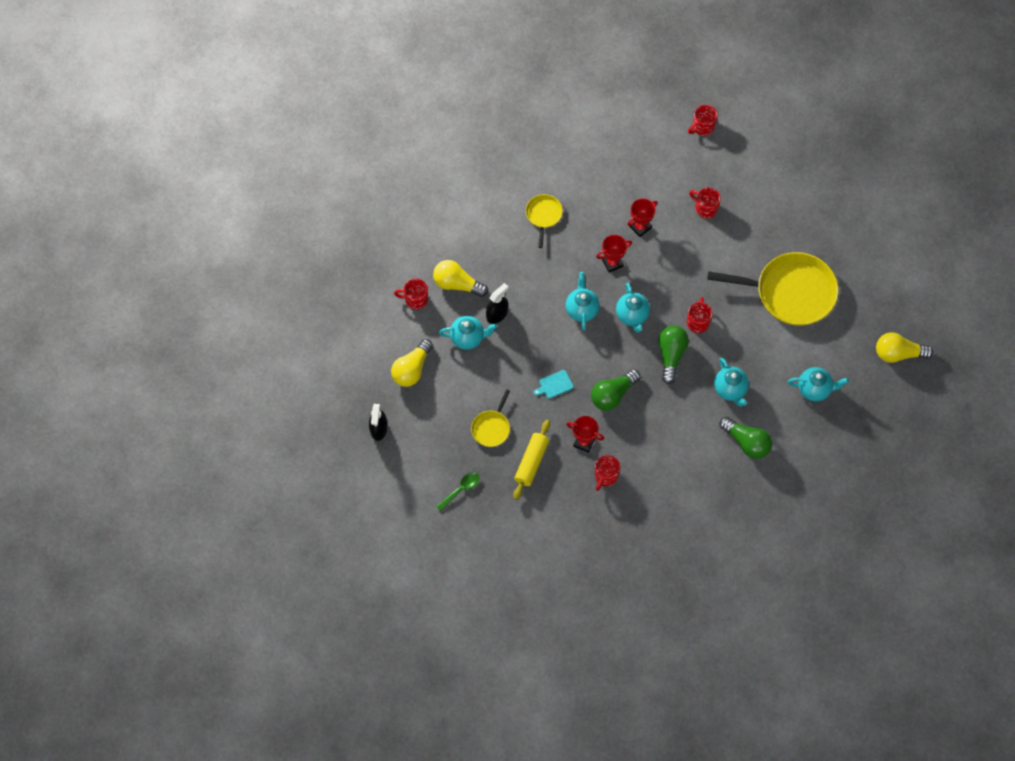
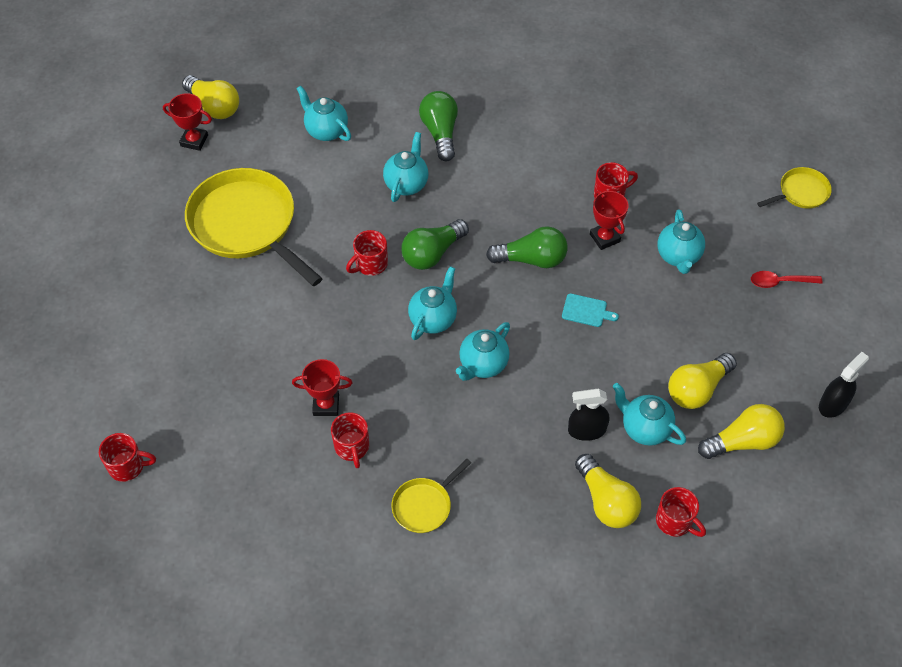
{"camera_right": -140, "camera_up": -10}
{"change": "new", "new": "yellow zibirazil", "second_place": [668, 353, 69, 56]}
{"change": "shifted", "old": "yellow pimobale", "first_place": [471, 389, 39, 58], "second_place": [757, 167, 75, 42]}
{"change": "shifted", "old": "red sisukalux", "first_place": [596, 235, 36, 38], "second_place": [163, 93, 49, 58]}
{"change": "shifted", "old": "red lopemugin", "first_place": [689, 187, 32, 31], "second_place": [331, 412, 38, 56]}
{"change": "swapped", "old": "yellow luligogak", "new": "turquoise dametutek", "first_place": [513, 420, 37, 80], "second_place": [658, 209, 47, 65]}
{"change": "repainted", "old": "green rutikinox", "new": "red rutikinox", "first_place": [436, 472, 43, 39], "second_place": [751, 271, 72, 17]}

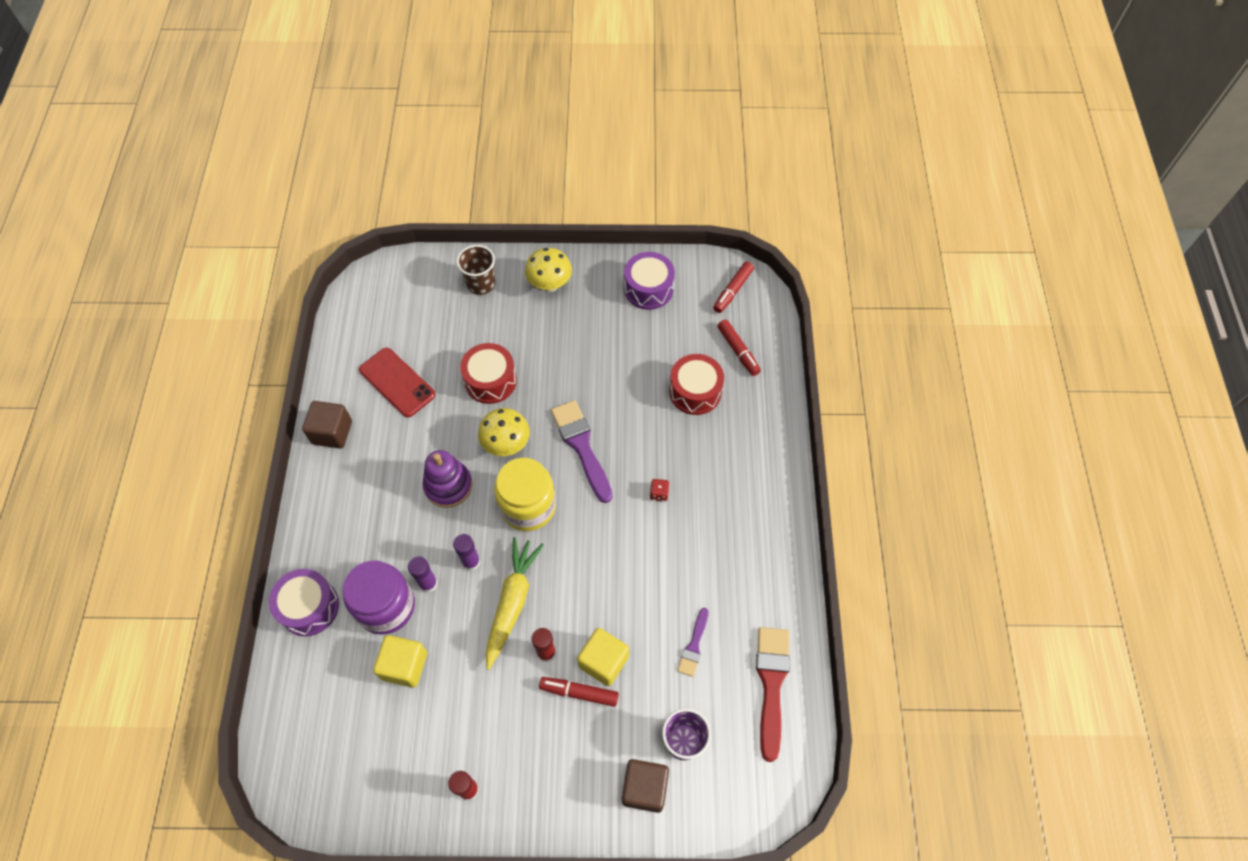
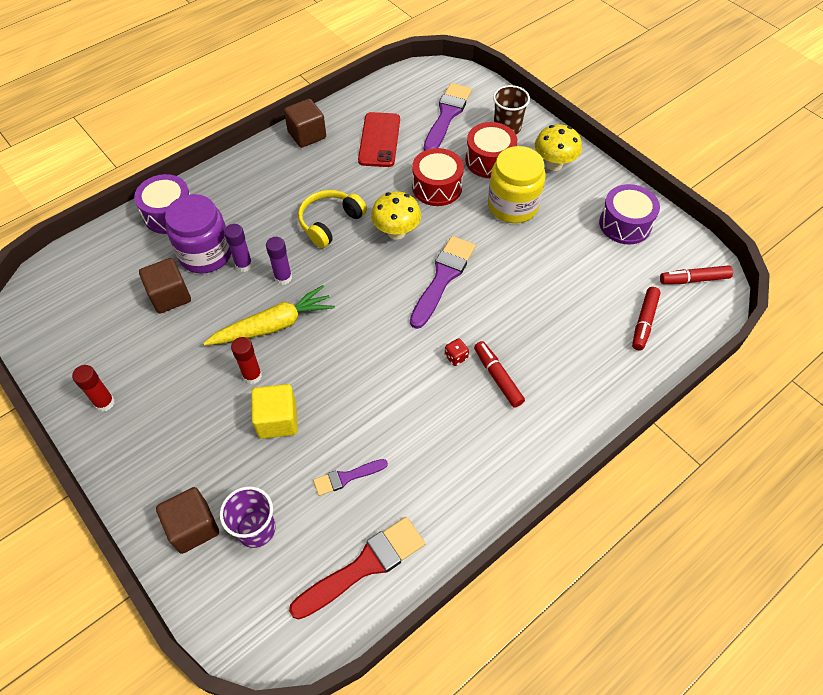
{"camera_right": 50, "camera_up": -5}
{"change": "new", "new": "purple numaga", "second_place": [424, 83, 48, 68]}
{"change": "shifted", "old": "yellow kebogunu", "first_place": [494, 458, 62, 73], "second_place": [488, 146, 58, 77]}
{"change": "shifted", "old": "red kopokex", "first_place": [539, 677, 80, 30], "second_place": [474, 341, 51, 67]}
{"change": "shifted", "old": "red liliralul", "first_place": [669, 354, 55, 61], "second_place": [465, 122, 52, 56]}
{"change": "swapped", "old": "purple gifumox", "new": "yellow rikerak", "first_place": [423, 450, 50, 58], "second_place": [298, 190, 69, 58]}
{"change": "repainted", "old": "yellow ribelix", "new": "brown ribelix", "first_place": [373, 635, 54, 53], "second_place": [139, 258, 52, 56]}

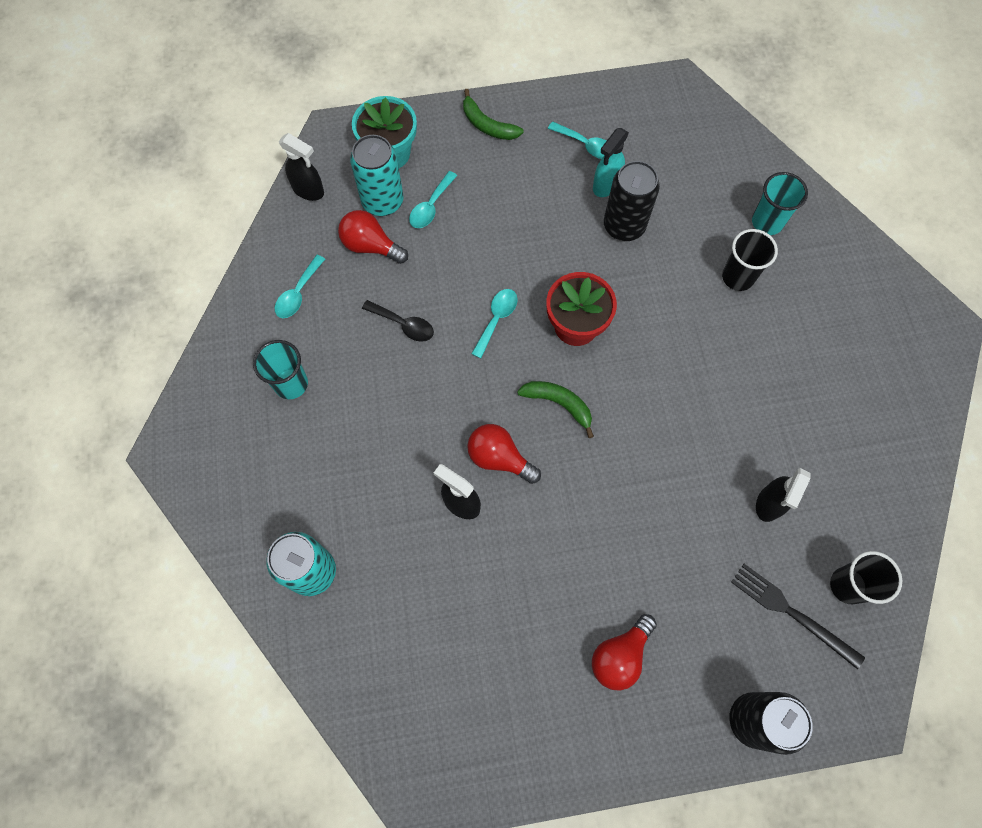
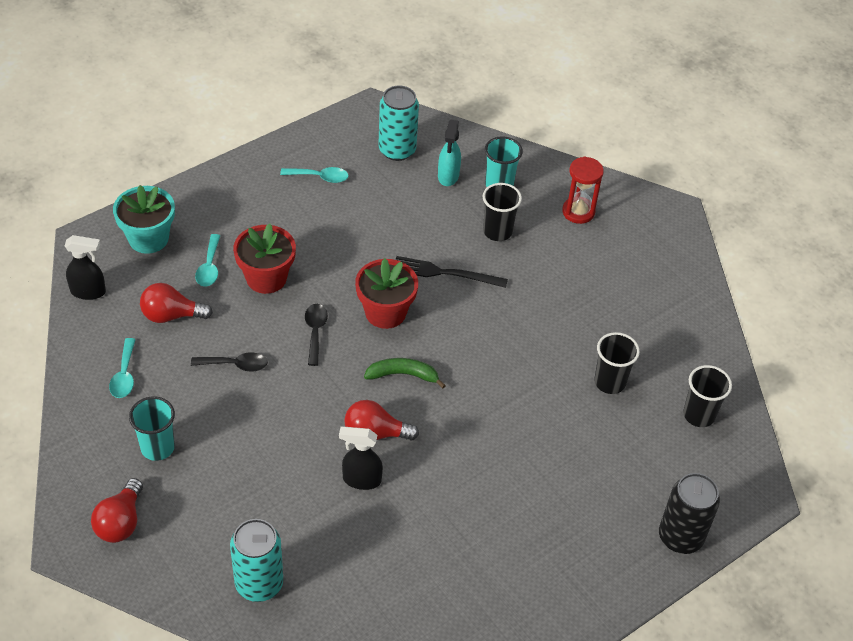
{"camera_right": -30, "camera_up": -20}
{"change": "gone", "old": "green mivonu", "first_place": [463, 89, 61, 51]}
{"change": "gone", "old": "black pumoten", "first_place": [604, 161, 56, 80]}
{"change": "new", "new": "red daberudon", "second_place": [233, 223, 63, 71]}
{"change": "new", "new": "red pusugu", "second_place": [562, 157, 42, 67]}
{"change": "shifted", "old": "turquoise pumoten", "first_place": [350, 135, 53, 81], "second_place": [378, 86, 41, 75]}
{"change": "shifted", "old": "red zibirazil", "first_place": [592, 614, 65, 77], "second_place": [91, 478, 52, 65]}
{"change": "shifted", "old": "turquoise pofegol", "first_place": [593, 128, 36, 69], "second_place": [438, 120, 23, 66]}
{"change": "shifted", "old": "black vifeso", "first_place": [731, 564, 134, 105], "second_place": [396, 256, 112, 32]}
{"change": "swapped", "old": "black pofegol", "new": "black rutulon", "first_place": [756, 468, 55, 54], "second_place": [594, 332, 46, 62]}
{"change": "repainted", "old": "turquoise rutikinox", "new": "black rutikinox", "first_place": [471, 289, 47, 69], "second_place": [305, 304, 23, 62]}

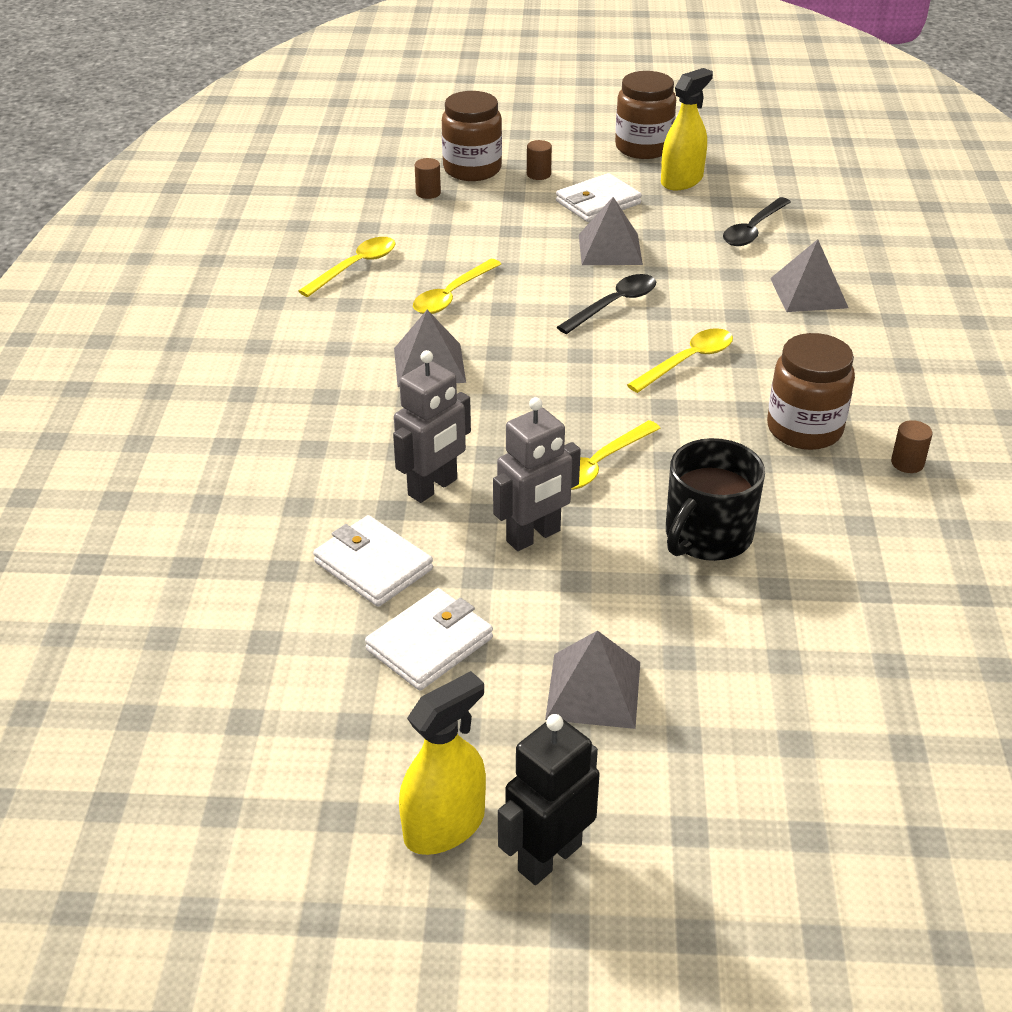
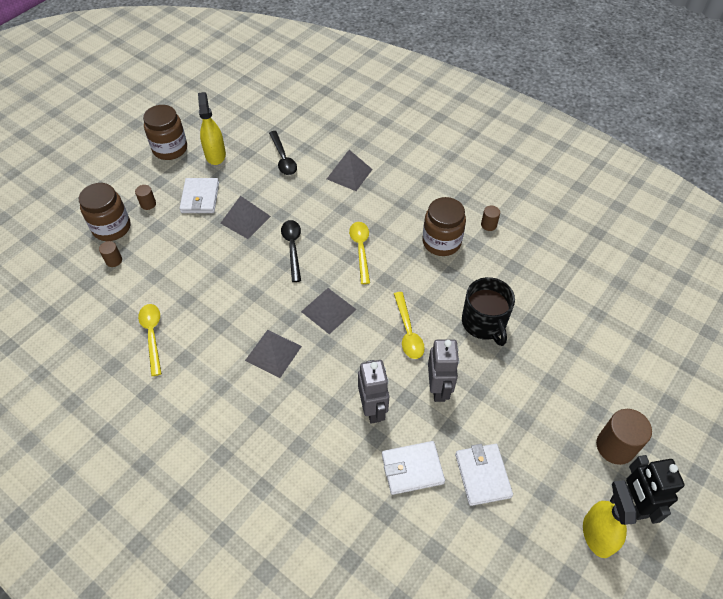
{"camera_right": -55, "camera_up": 15}
{"change": "gone", "old": "yellow rutikinox", "first_place": [413, 259, 88, 55]}
{"change": "new", "new": "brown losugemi", "second_place": [596, 409, 56, 56]}
{"change": "shifted", "old": "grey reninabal", "first_place": [545, 630, 95, 99], "second_place": [301, 288, 56, 46]}

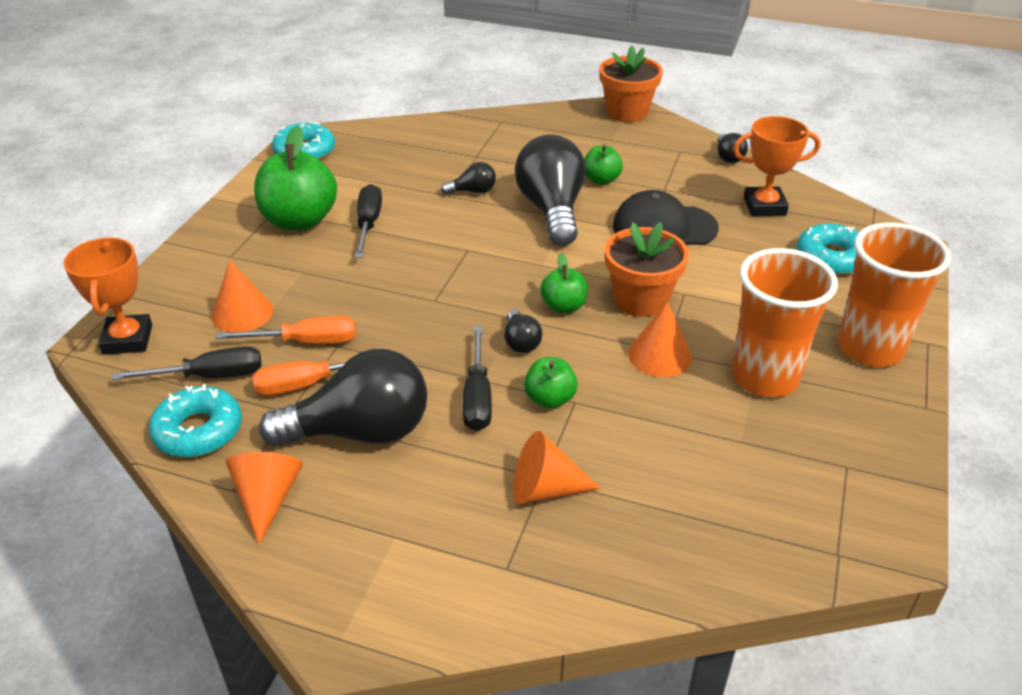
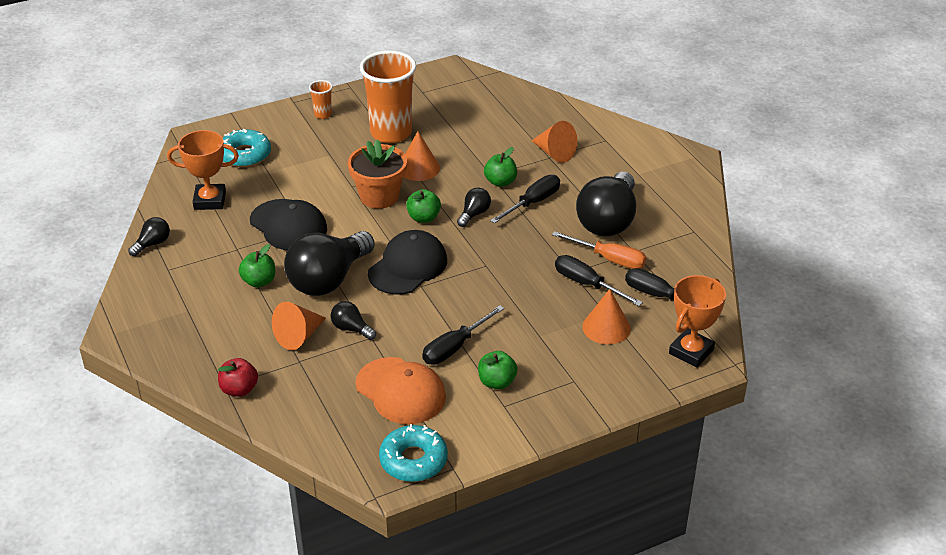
{"camera_right": -135, "camera_up": 0}
{"change": "gone", "old": "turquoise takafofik", "first_place": [149, 384, 93, 73]}
{"change": "gone", "old": "orange daberudon", "first_place": [599, 45, 64, 77]}
{"change": "new", "new": "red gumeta", "second_place": [218, 358, 40, 39]}
{"change": "new", "new": "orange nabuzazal", "second_place": [355, 357, 91, 67]}
{"change": "new", "new": "black nabuzazal", "second_place": [368, 230, 79, 65]}
{"change": "shifted", "old": "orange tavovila", "first_place": [226, 452, 77, 92], "second_place": [272, 302, 54, 48]}
{"change": "repainted", "old": "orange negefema", "new": "black negefema", "first_place": [215, 316, 141, 28], "second_place": [555, 255, 88, 51]}
{"change": "rotated", "old": "black zibirazil", "first_place": [259, 349, 168, 98], "second_place": [576, 172, 60, 64], "degrees": -105}
{"change": "rotated", "old": "orange sisukalux", "first_place": [733, 116, 88, 100], "second_place": [167, 130, 72, 80], "degrees": -45}
{"change": "scaled", "old": "green gumeta", "first_place": [254, 126, 83, 105], "second_place": [478, 351, 40, 38], "factor": 0.52}
{"change": "scaled", "old": "orange rutulon", "first_place": [838, 222, 113, 145], "second_place": [309, 80, 23, 39], "factor": 0.43}

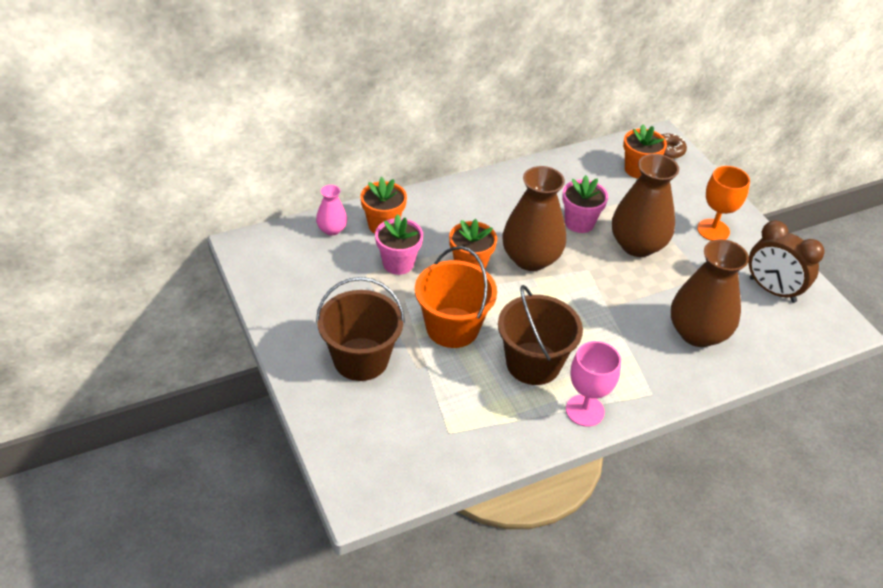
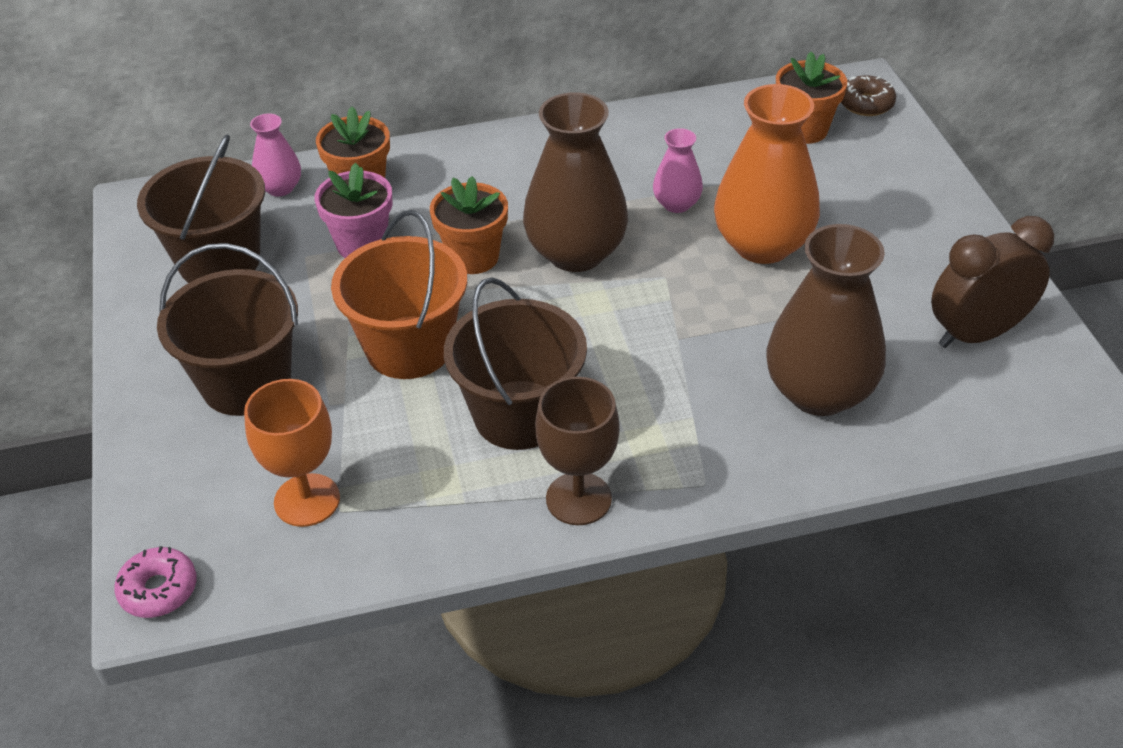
{"camera_right": 15, "camera_up": 0}
{"change": "new", "new": "pink takafofik", "second_place": [114, 546, 83, 72]}
{"change": "new", "new": "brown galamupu", "second_place": [137, 135, 128, 148]}
{"change": "shifted", "old": "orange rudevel", "first_place": [697, 166, 53, 75], "second_place": [244, 379, 96, 148]}
{"change": "swapped", "old": "pink daberudon", "new": "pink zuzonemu", "first_place": [562, 175, 46, 58], "second_place": [653, 128, 50, 85]}
{"change": "repainted", "old": "pink rudevel", "new": "brown rudevel", "first_place": [566, 341, 55, 86], "second_place": [535, 377, 85, 148]}
{"change": "repainted", "old": "brown zuzonemu", "new": "orange zuzonemu", "first_place": [612, 154, 67, 103], "second_place": [714, 84, 106, 180]}
{"change": "rotated", "old": "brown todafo", "first_place": [748, 220, 77, 83], "second_place": [931, 216, 124, 132], "degrees": 105}

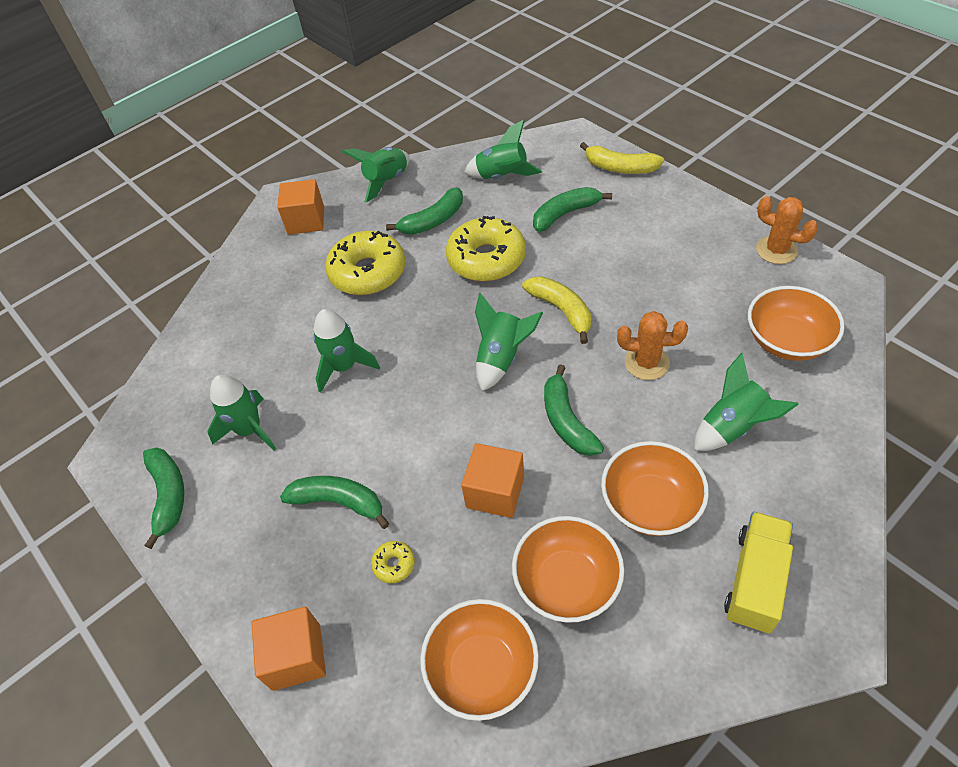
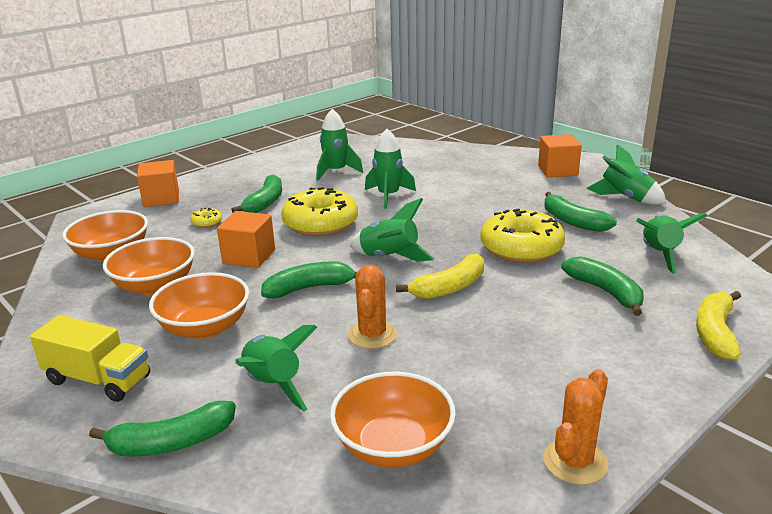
{"camera_right": 85, "camera_up": -25}
{"change": "shifted", "old": "green mivonu", "first_place": [143, 447, 41, 102], "second_place": [89, 401, 147, 55]}
{"change": "shifted", "old": "yellow takafofik", "first_place": [325, 231, 80, 64], "second_place": [281, 187, 77, 49]}

